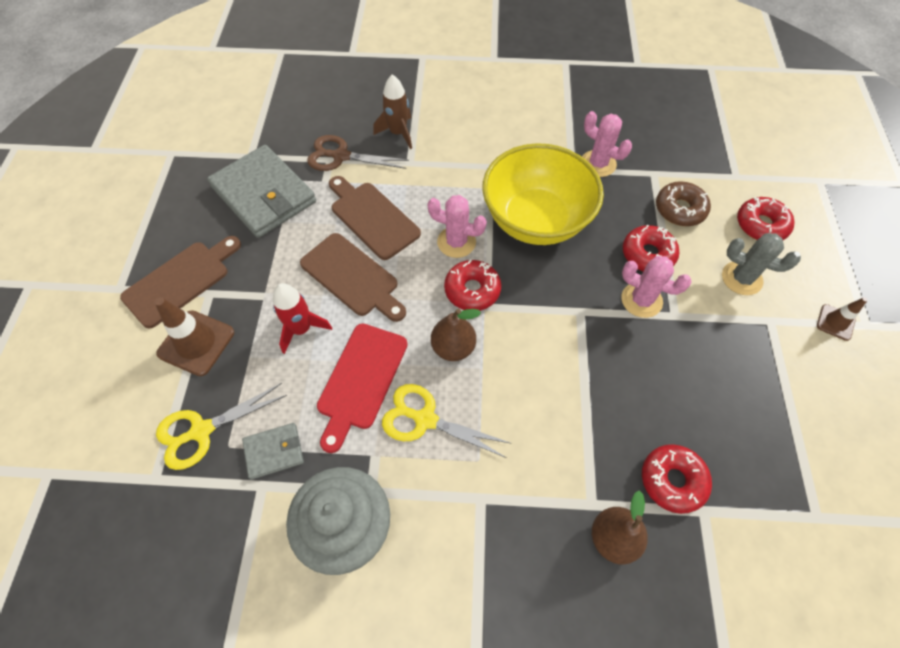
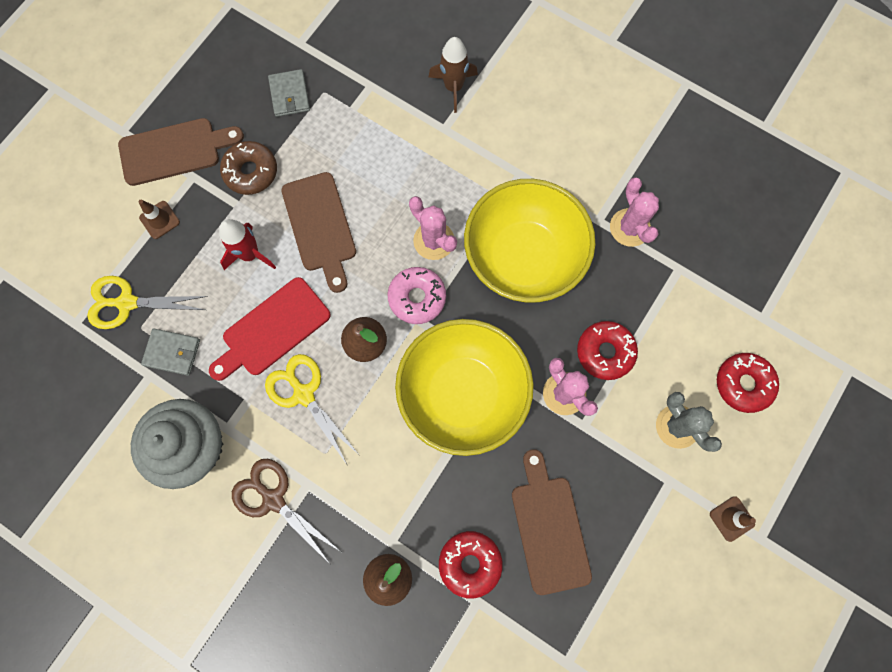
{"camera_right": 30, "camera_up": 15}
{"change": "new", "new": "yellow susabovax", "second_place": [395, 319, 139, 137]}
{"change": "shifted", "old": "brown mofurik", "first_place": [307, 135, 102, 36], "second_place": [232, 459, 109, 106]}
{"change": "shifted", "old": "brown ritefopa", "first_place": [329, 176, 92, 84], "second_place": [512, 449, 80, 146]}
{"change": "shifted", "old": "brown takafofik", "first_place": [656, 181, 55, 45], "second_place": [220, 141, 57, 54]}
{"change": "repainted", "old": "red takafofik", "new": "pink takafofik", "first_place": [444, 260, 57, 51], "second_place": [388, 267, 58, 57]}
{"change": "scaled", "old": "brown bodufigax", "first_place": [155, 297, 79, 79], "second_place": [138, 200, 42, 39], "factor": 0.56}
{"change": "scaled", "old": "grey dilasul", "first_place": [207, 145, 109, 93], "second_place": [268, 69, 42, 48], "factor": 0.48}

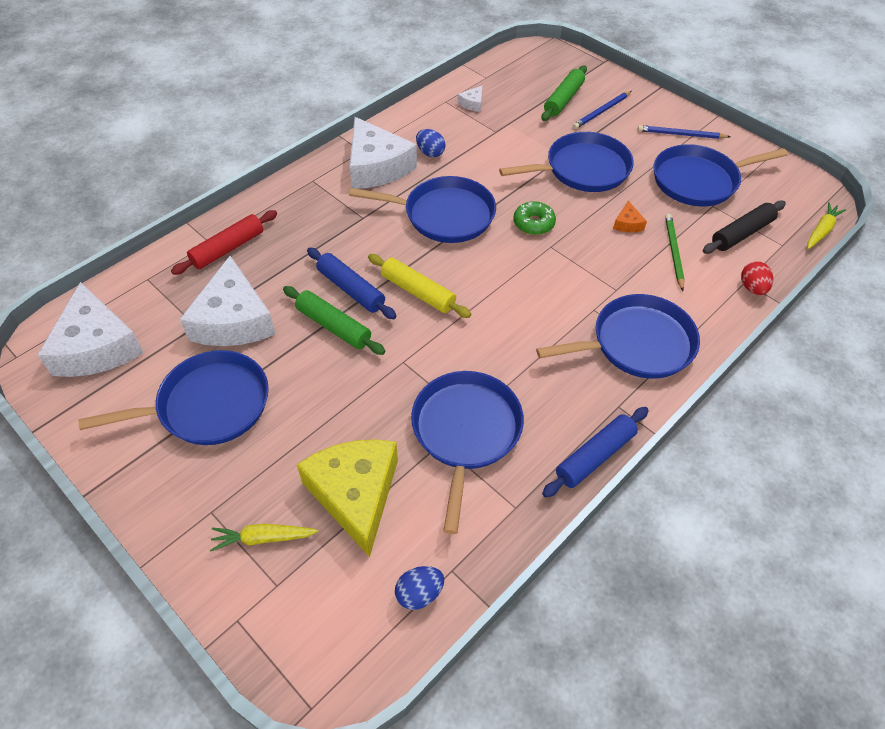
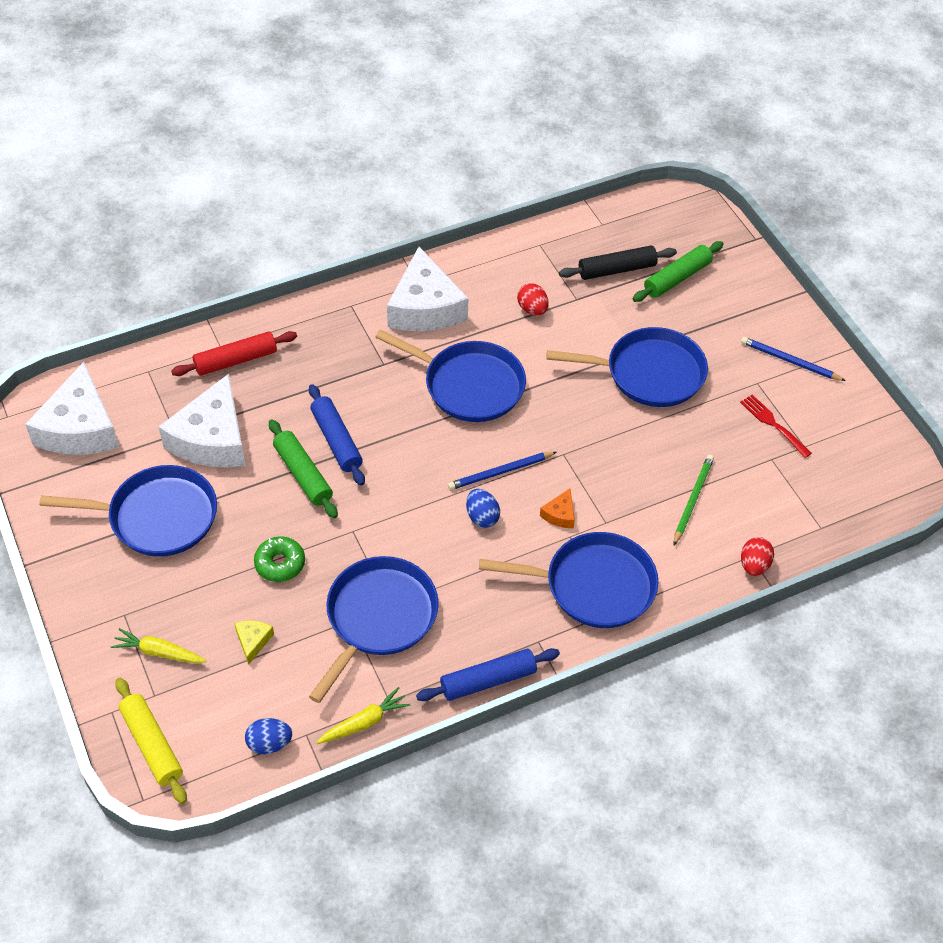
{"camera_right": 20, "camera_up": 0}
{"change": "gone", "old": "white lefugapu", "first_place": [458, 86, 24, 26]}
{"change": "new", "new": "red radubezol", "second_place": [517, 283, 31, 32]}
{"change": "shifted", "old": "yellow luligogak", "first_place": [368, 254, 103, 64], "second_place": [115, 678, 72, 126]}
{"change": "shifted", "old": "blue radubezol", "first_place": [416, 129, 29, 28], "second_place": [466, 489, 34, 39]}
{"change": "shifted", "old": "green takafofik", "first_place": [513, 201, 43, 34], "second_place": [254, 536, 51, 46]}
{"change": "shifted", "old": "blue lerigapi", "first_place": [573, 91, 59, 38], "second_place": [448, 452, 109, 38]}
{"change": "shifted", "old": "orange lefugapu", "first_place": [613, 201, 34, 31], "second_place": [540, 489, 35, 39]}
{"change": "shifted", "old": "black luligogak", "first_place": [703, 201, 83, 53], "second_place": [559, 246, 118, 34]}
{"change": "shifted", "old": "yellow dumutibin", "first_place": [808, 202, 38, 47], "second_place": [316, 687, 94, 57]}
{"change": "swapped", "old": "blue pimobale", "new": "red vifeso", "first_place": [654, 144, 134, 62], "second_place": [740, 395, 72, 63]}
{"change": "scaled", "old": "yellow lefugapu", "first_place": [297, 439, 101, 118], "second_place": [234, 621, 40, 44], "factor": 0.41}

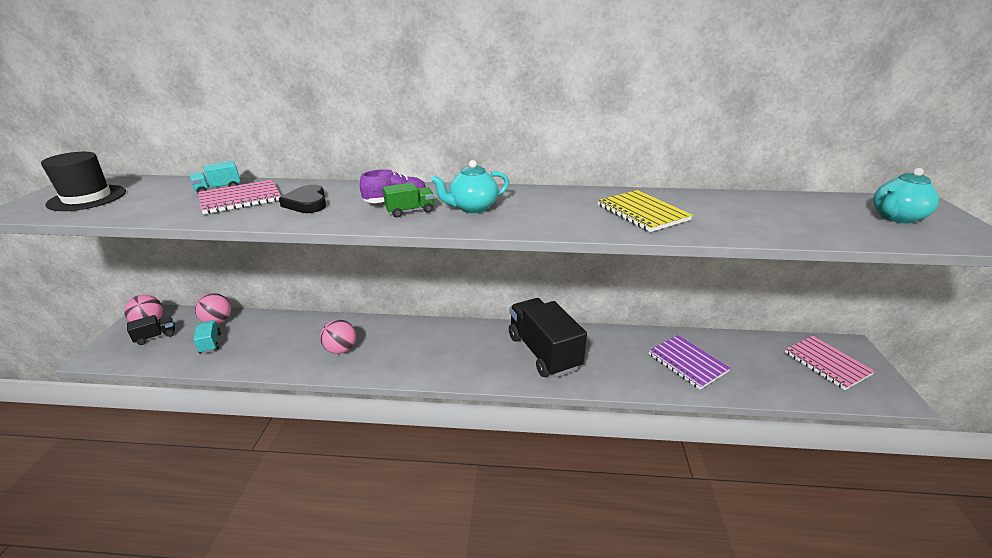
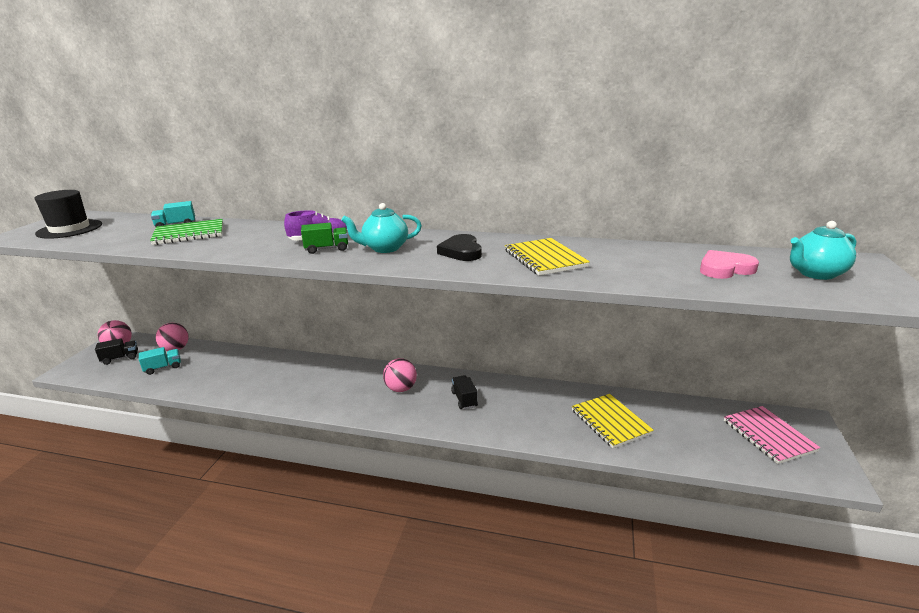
{"camera_right": 10, "camera_up": -5}
{"change": "new", "new": "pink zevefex", "second_place": [700, 250, 59, 29]}
{"change": "shifted", "old": "black zevefex", "first_place": [279, 185, 47, 28], "second_place": [437, 234, 45, 27]}
{"change": "shifted", "old": "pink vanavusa", "first_place": [320, 319, 36, 35], "second_place": [383, 358, 34, 34]}
{"change": "repainted", "old": "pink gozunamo", "new": "green gozunamo", "first_place": [198, 180, 83, 34], "second_place": [150, 219, 73, 26]}
{"change": "repainted", "old": "purple gozunamo", "new": "yellow gozunamo", "first_place": [649, 335, 82, 55], "second_place": [572, 394, 82, 54]}
{"change": "rotated", "old": "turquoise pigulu", "first_place": [193, 320, 28, 34], "second_place": [139, 347, 42, 28], "degrees": 75}
{"change": "scaled", "old": "black pigulu", "first_place": [509, 298, 78, 80], "second_place": [451, 375, 27, 34], "factor": 0.44}

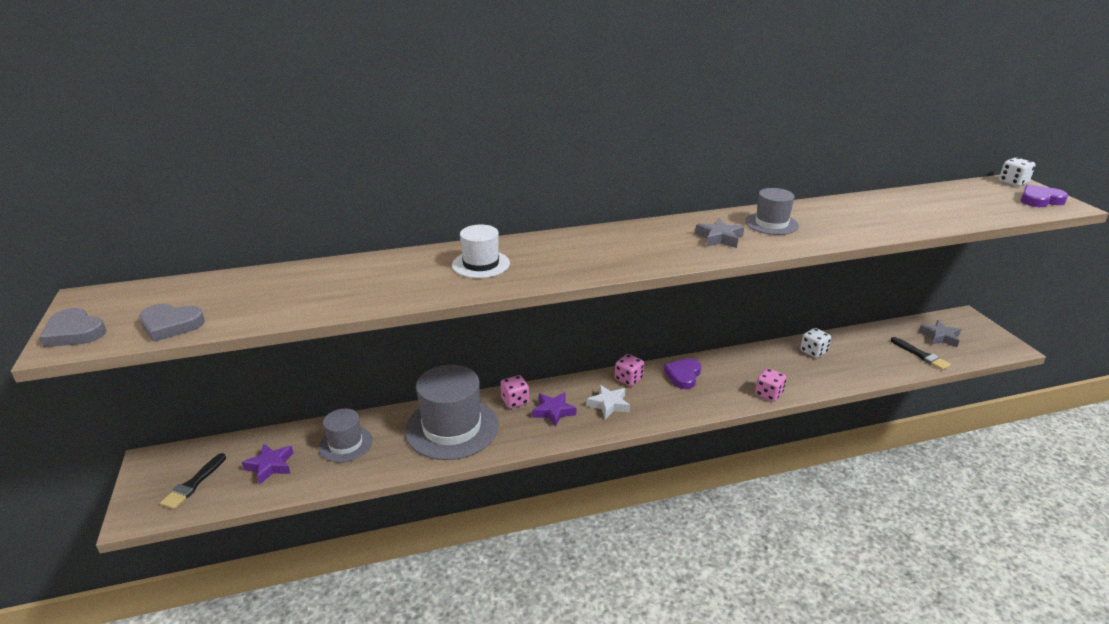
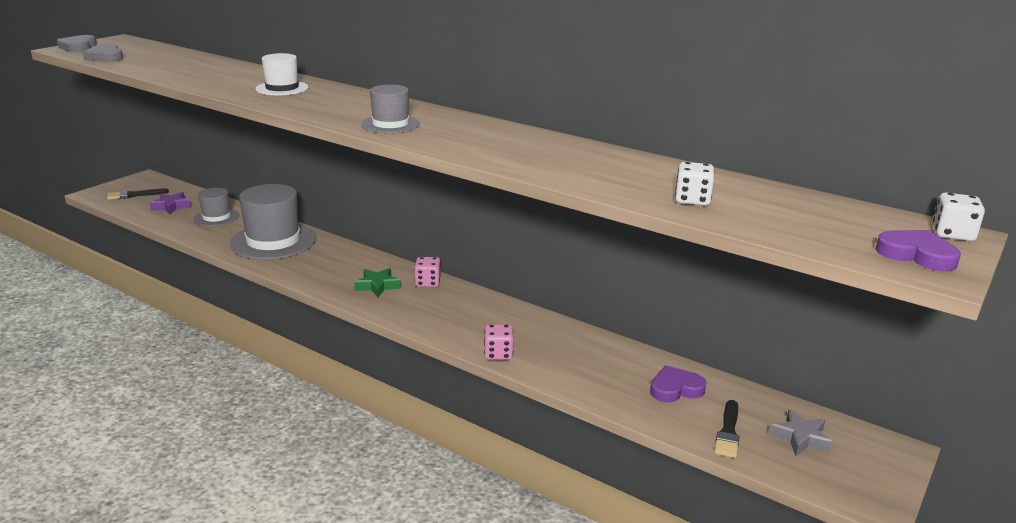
{"camera_right": 50, "camera_up": -5}
{"change": "gone", "old": "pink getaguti", "first_place": [501, 375, 28, 34]}
{"change": "gone", "old": "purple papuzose", "first_place": [532, 392, 44, 35]}
{"change": "gone", "old": "grey papuzose", "first_place": [695, 219, 49, 29]}
{"change": "shifted", "old": "purple zevefex", "first_place": [664, 358, 37, 31], "second_place": [650, 366, 56, 36]}
{"change": "shifted", "old": "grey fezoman", "first_place": [745, 188, 54, 47], "second_place": [361, 85, 59, 49]}
{"change": "shifted", "old": "white getaguti", "first_place": [800, 328, 31, 30], "second_place": [675, 162, 39, 43]}
{"change": "repainted", "old": "white papuzose", "new": "green papuzose", "first_place": [586, 385, 44, 34], "second_place": [354, 268, 47, 29]}

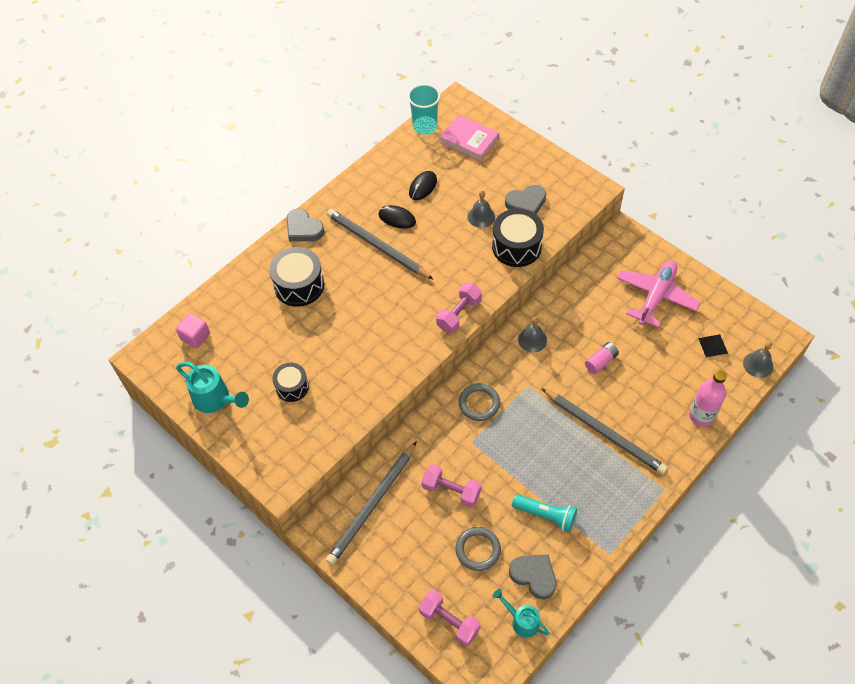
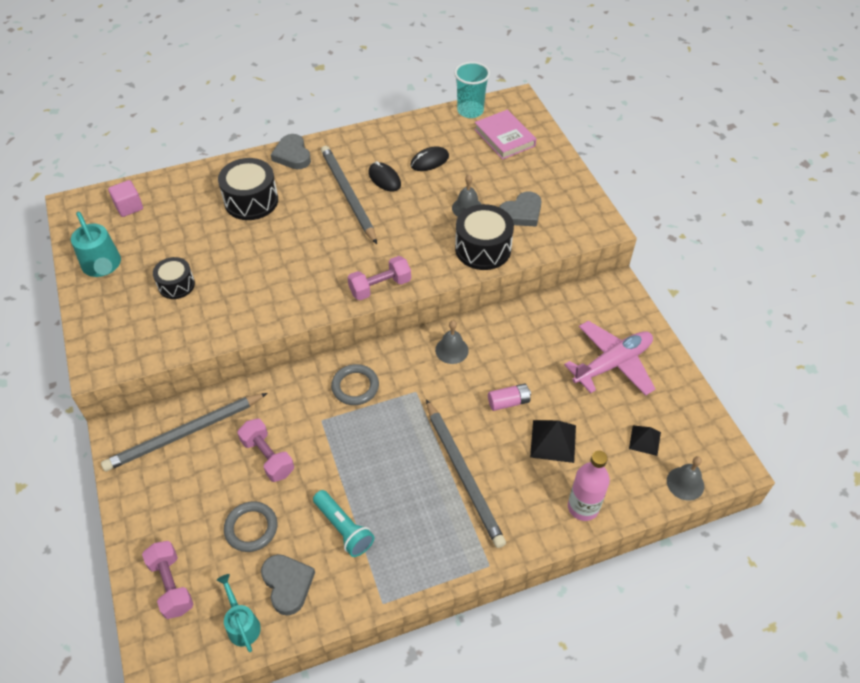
{"camera_right": 25, "camera_up": -5}
{"change": "new", "new": "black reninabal", "second_place": [530, 420, 46, 43]}
{"change": "rotated", "old": "grey zevefex", "first_place": [505, 185, 41, 29], "second_place": [499, 192, 43, 35], "degrees": -45}

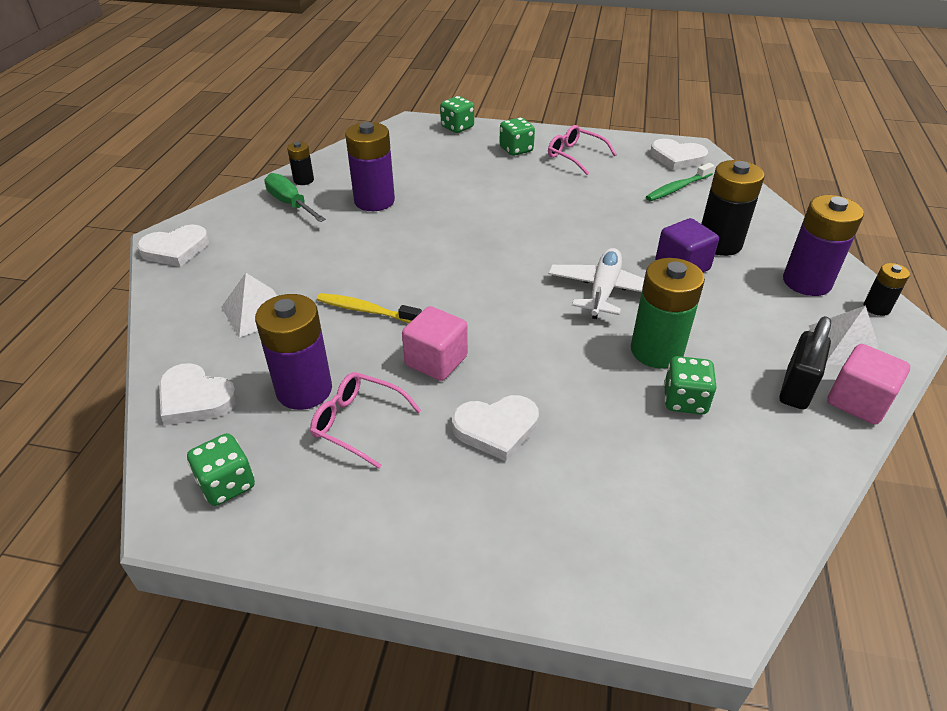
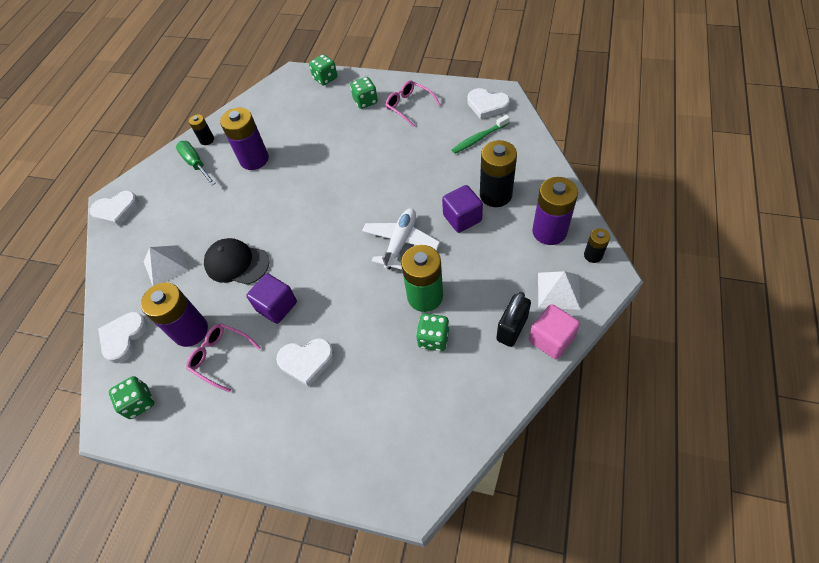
{"camera_right": 10, "camera_up": 15}
{"change": "swapped", "old": "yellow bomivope", "new": "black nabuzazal", "first_place": [317, 293, 105, 30], "second_place": [204, 238, 65, 47]}
{"change": "repainted", "old": "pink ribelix", "new": "purple ribelix", "first_place": [402, 306, 66, 75], "second_place": [246, 274, 51, 50]}
{"change": "rotated", "old": "white zevefex", "first_place": [159, 363, 79, 62], "second_place": [98, 312, 50, 51], "degrees": 75}

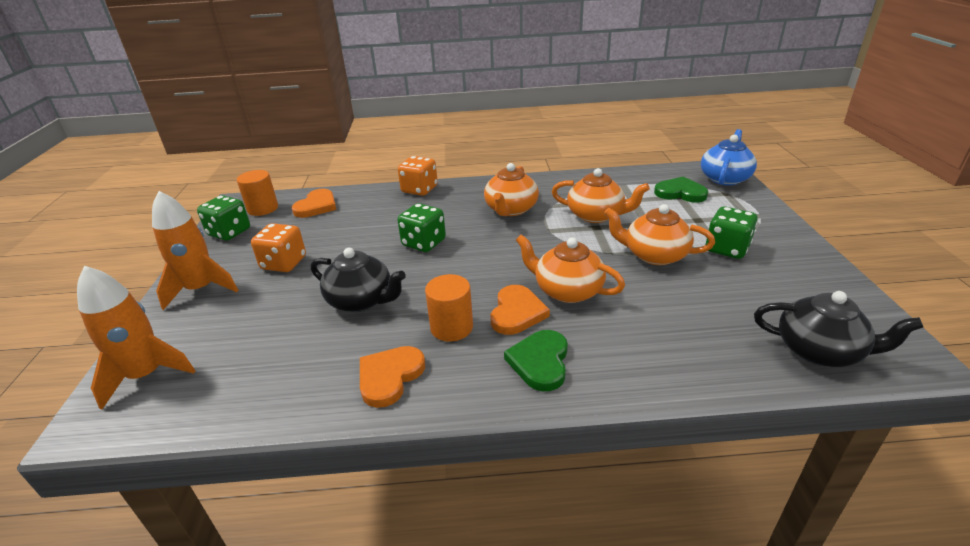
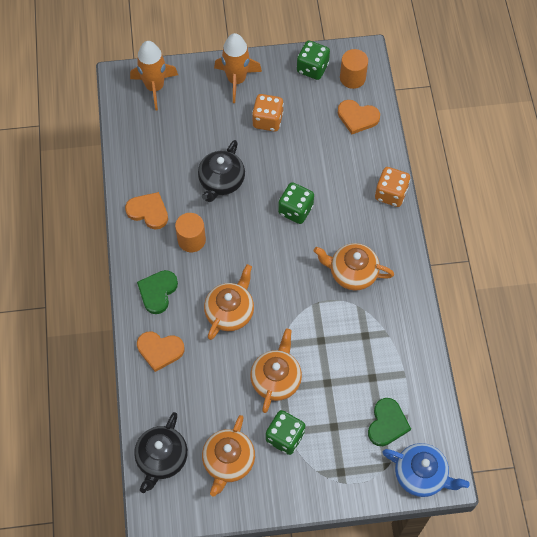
{"camera_right": 85, "camera_up": 30}
{"change": "shifted", "old": "orange zevefex", "first_place": [491, 285, 59, 50], "second_place": [137, 332, 48, 40]}
{"change": "shifted", "old": "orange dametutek", "first_place": [551, 168, 99, 55], "second_place": [202, 415, 53, 82]}
{"change": "rotated", "old": "green zevefex", "first_place": [504, 330, 64, 61], "second_place": [137, 270, 41, 44], "degrees": -75}

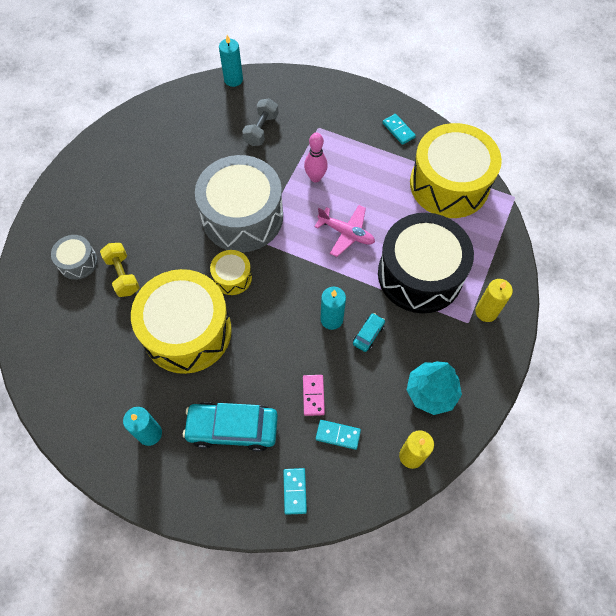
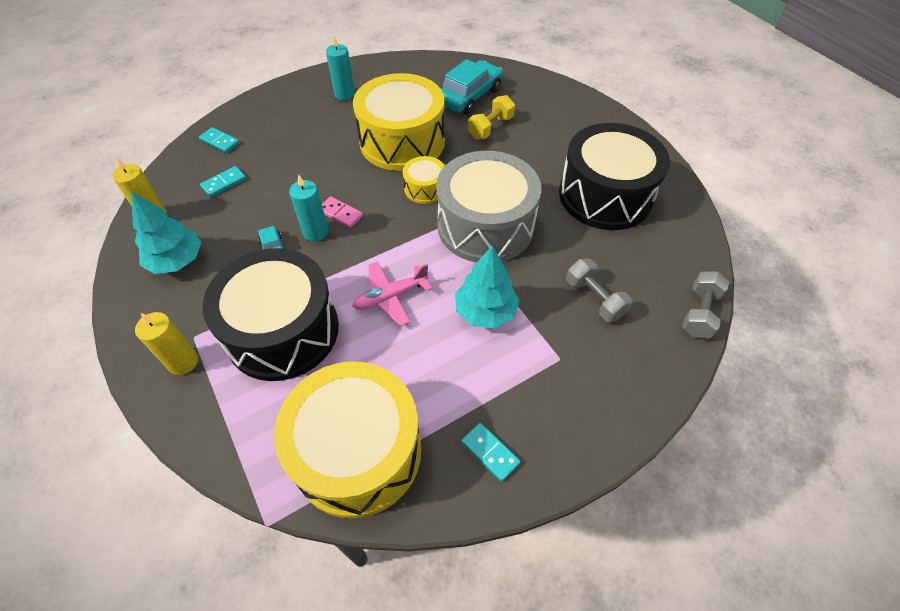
{"camera_right": 125, "camera_up": -10}
{"change": "gone", "old": "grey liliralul", "first_place": [51, 235, 47, 45]}
{"change": "new", "new": "black liliralul", "second_place": [559, 123, 111, 107]}
{"change": "shifted", "old": "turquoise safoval", "first_place": [183, 402, 95, 50], "second_place": [441, 59, 62, 55]}
{"change": "shifted", "old": "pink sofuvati", "first_place": [303, 375, 22, 41], "second_place": [322, 196, 41, 32]}
{"change": "swapped", "old": "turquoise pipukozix", "new": "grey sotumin", "first_place": [219, 35, 24, 52], "second_place": [682, 271, 47, 67]}
{"change": "swapped", "old": "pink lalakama", "new": "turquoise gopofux", "first_place": [304, 133, 24, 49], "second_place": [455, 246, 65, 83]}
{"change": "rotated", "old": "yellow sotumin", "first_place": [100, 243, 40, 54], "second_place": [468, 95, 47, 44], "degrees": -60}
{"change": "rotated", "old": "turquoise sofuvati", "first_place": [382, 114, 34, 31], "second_place": [461, 423, 60, 59], "degrees": 45}

